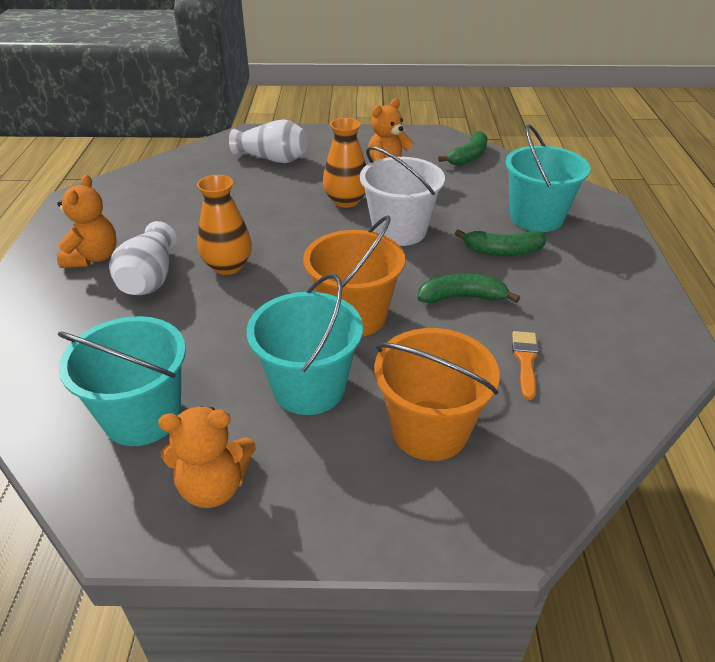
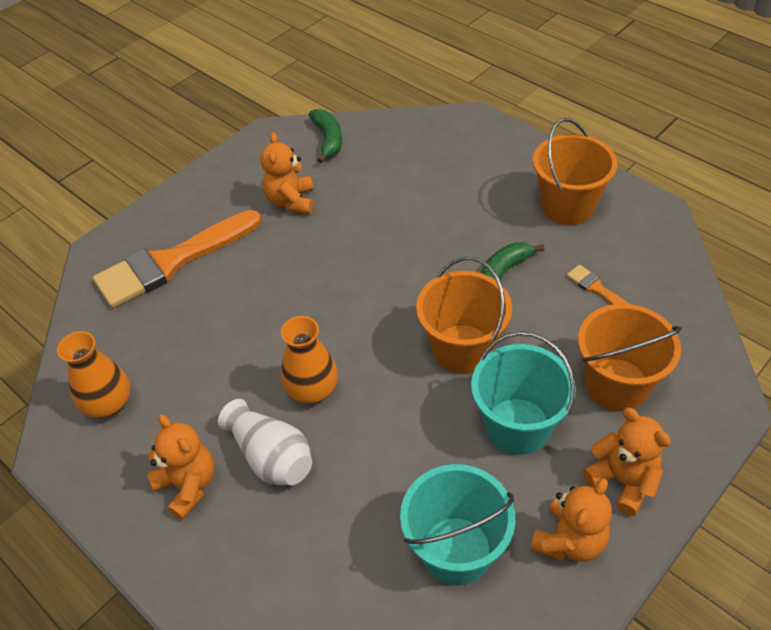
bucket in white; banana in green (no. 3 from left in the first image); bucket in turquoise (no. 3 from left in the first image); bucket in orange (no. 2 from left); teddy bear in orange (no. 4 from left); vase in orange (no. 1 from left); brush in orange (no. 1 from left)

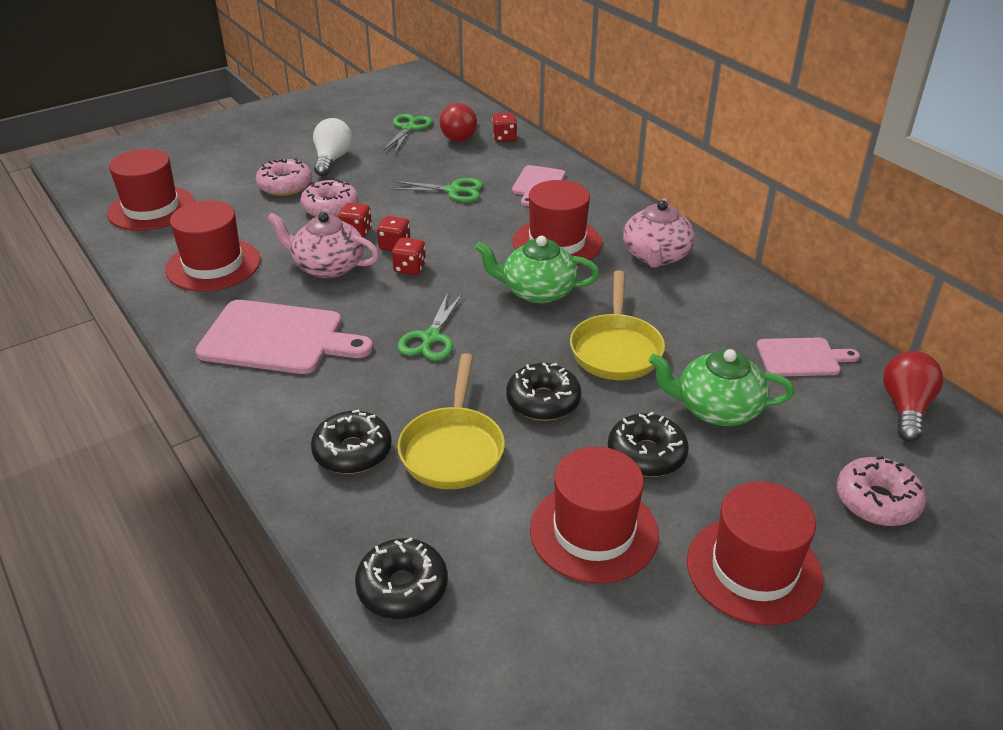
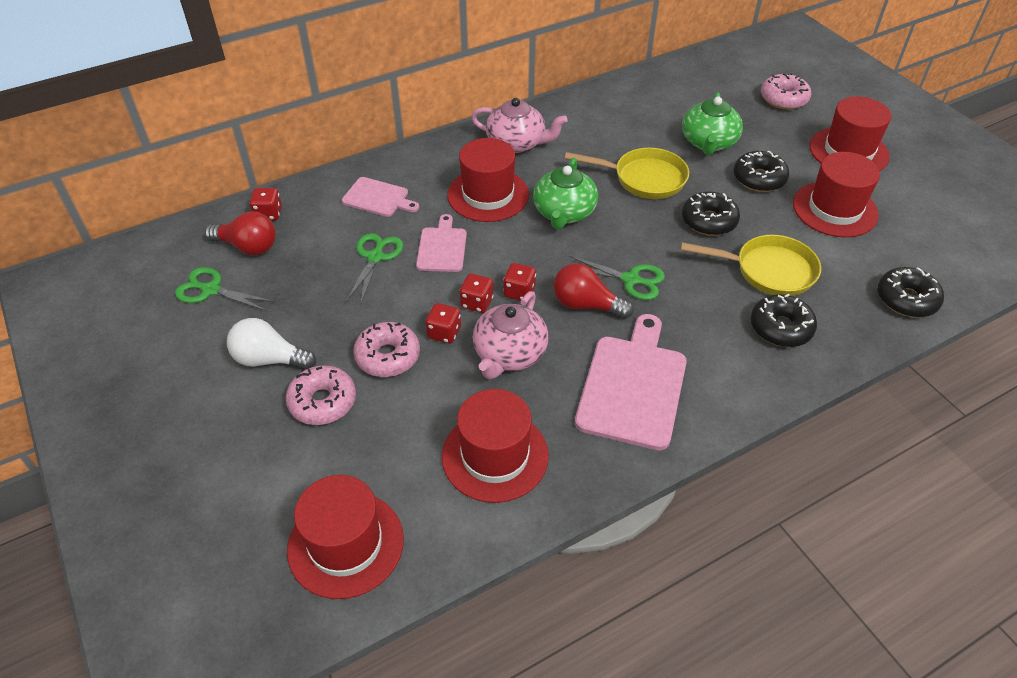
cutting board in pink (no. 2 from left); light bulb in red (no. 2 from left)

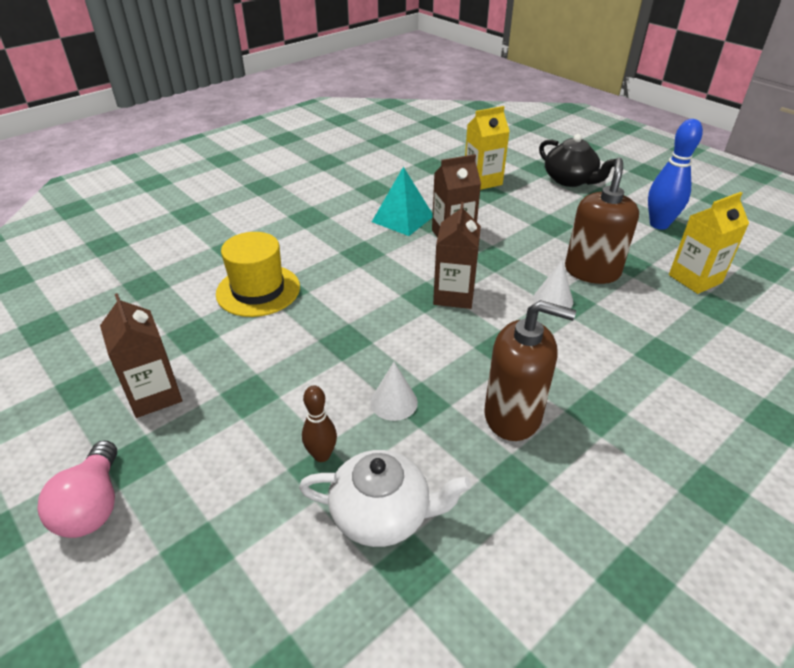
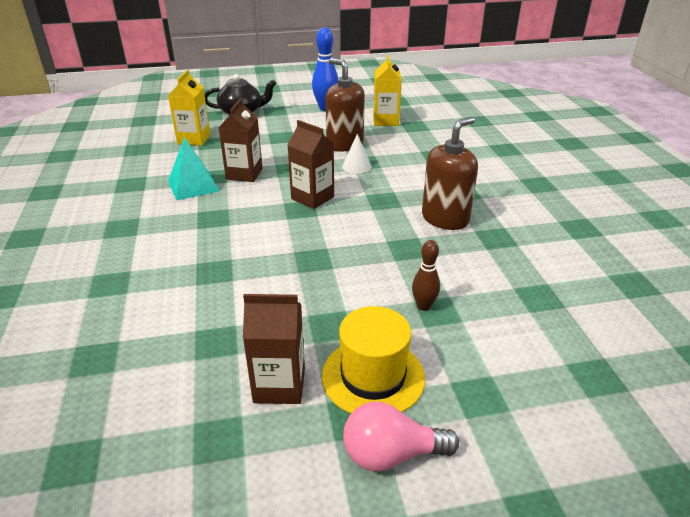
teapot in white; cone in white (no. 1 from left in the first image); hat in yellow; light bulb in pink

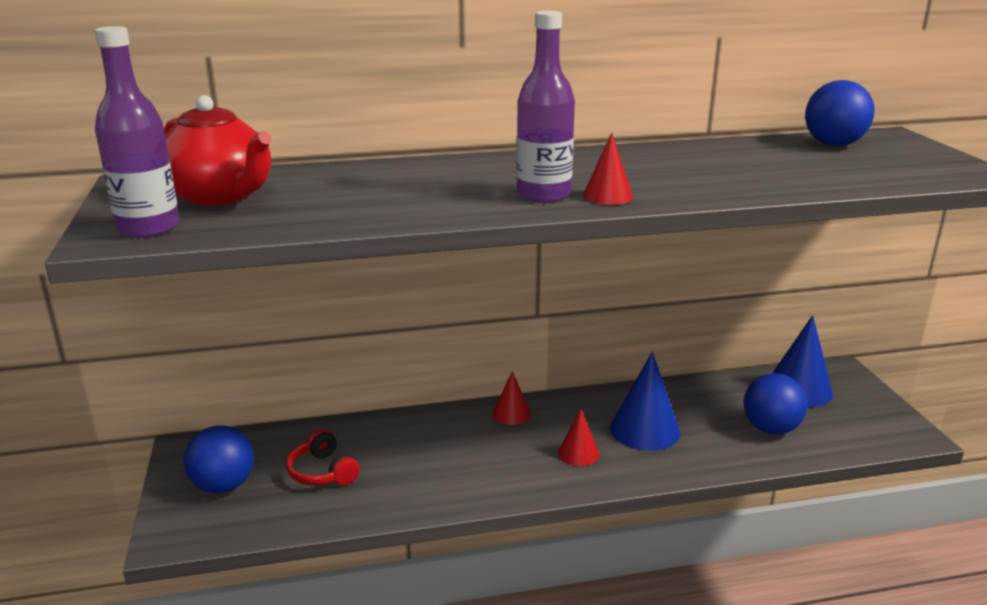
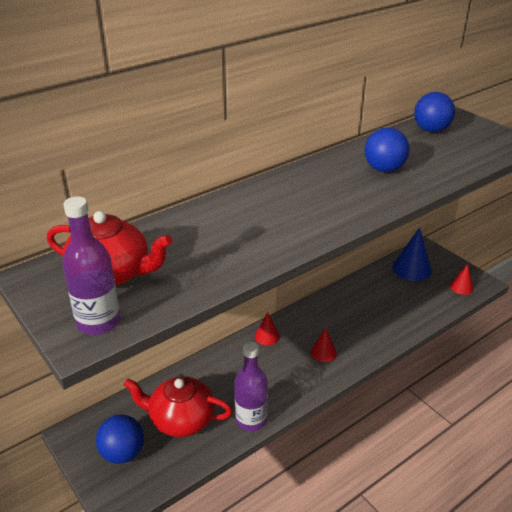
cone in blue (no. 1 from left in the first image); bottle in purple (no. 2 from left); cone in red (no. 3 from left); ball in blue (no. 2 from left); teapot in red (no. 2 from left)

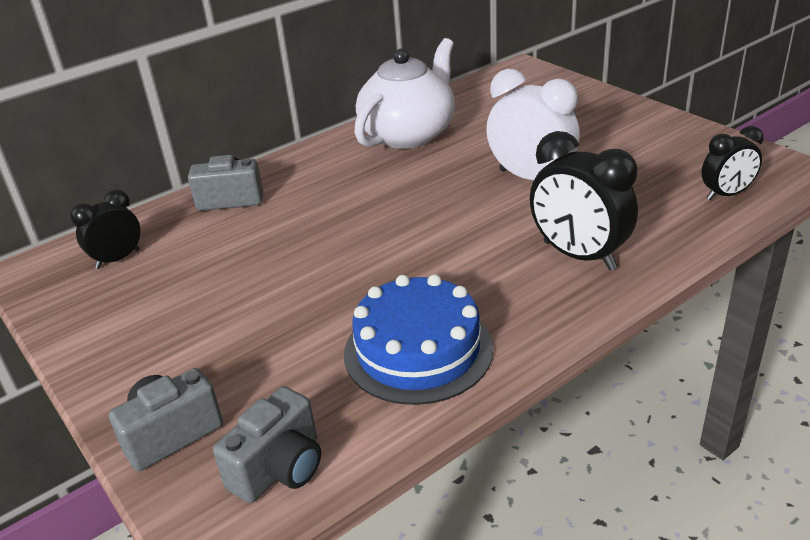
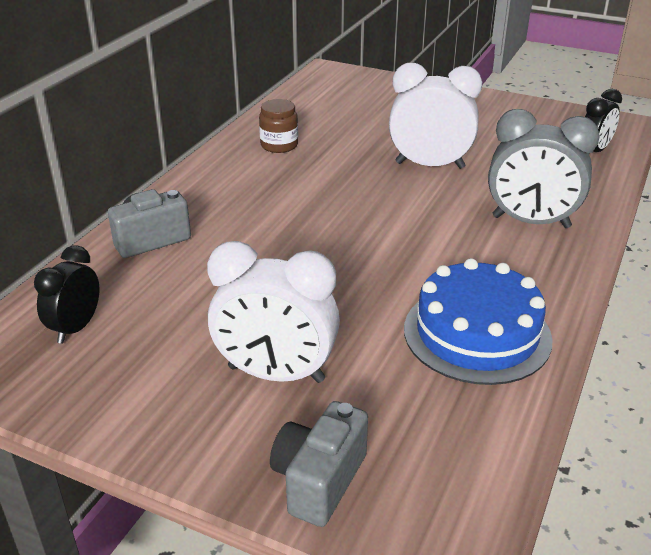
camera in grey (no. 3 from left in the first image); clock in white (no. 1 from left); jar in brown; clock in grey

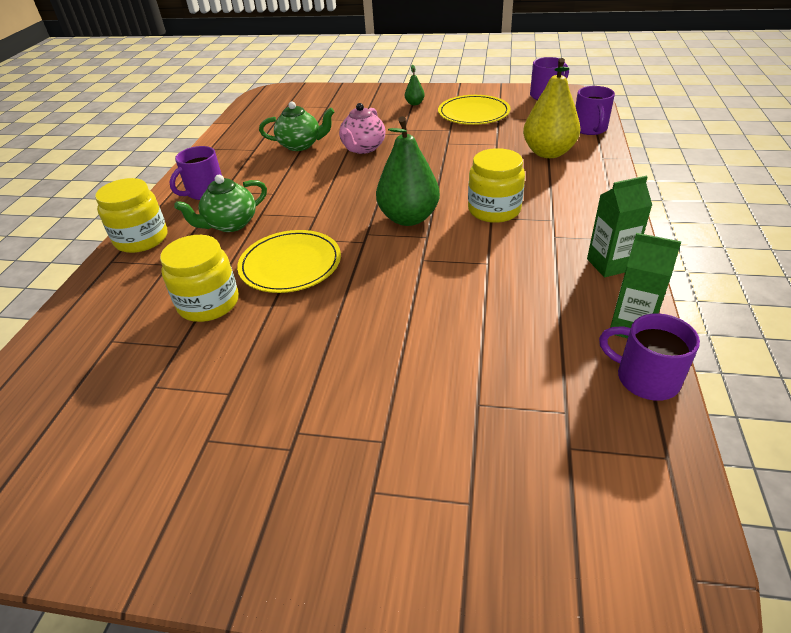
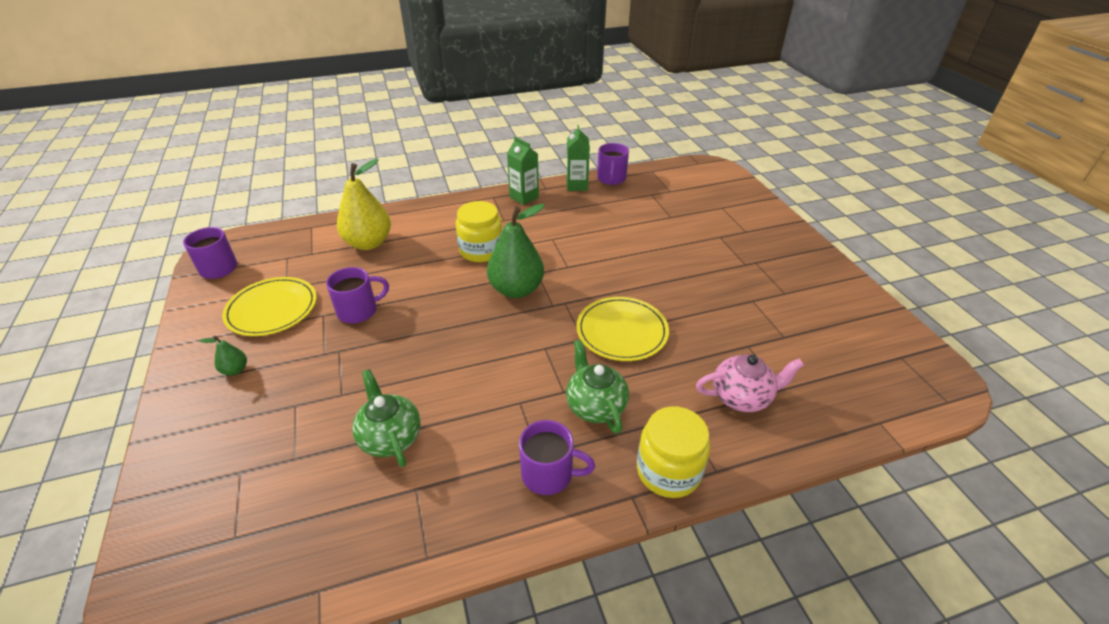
jar in yellow (no. 2 from left in the first image); teapot in pink; mug in purple (no. 2 from left); teapot in green (no. 2 from left)

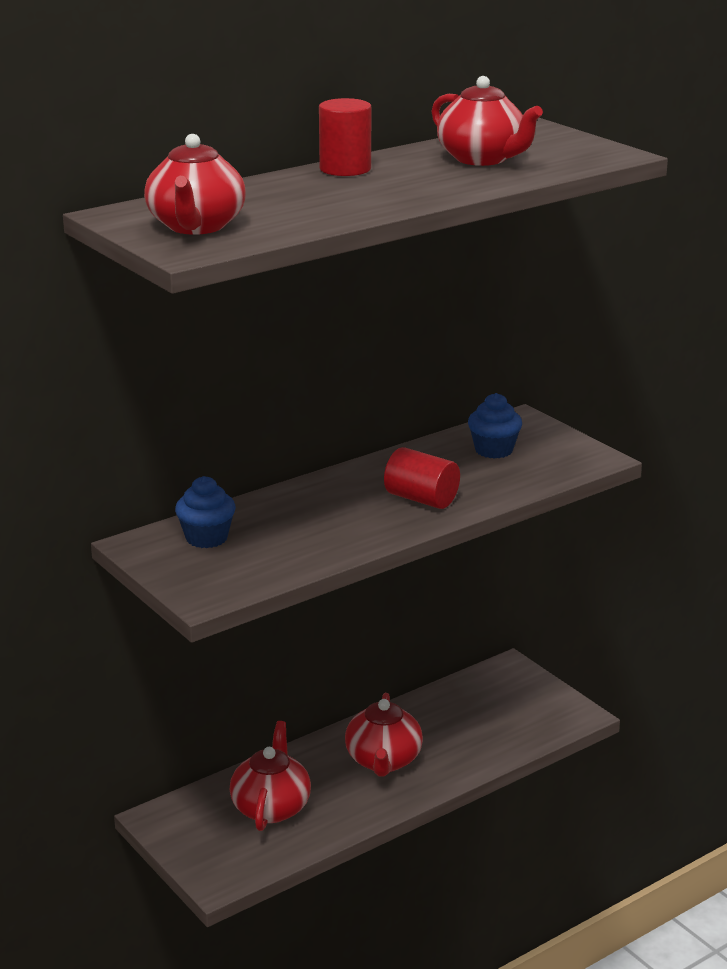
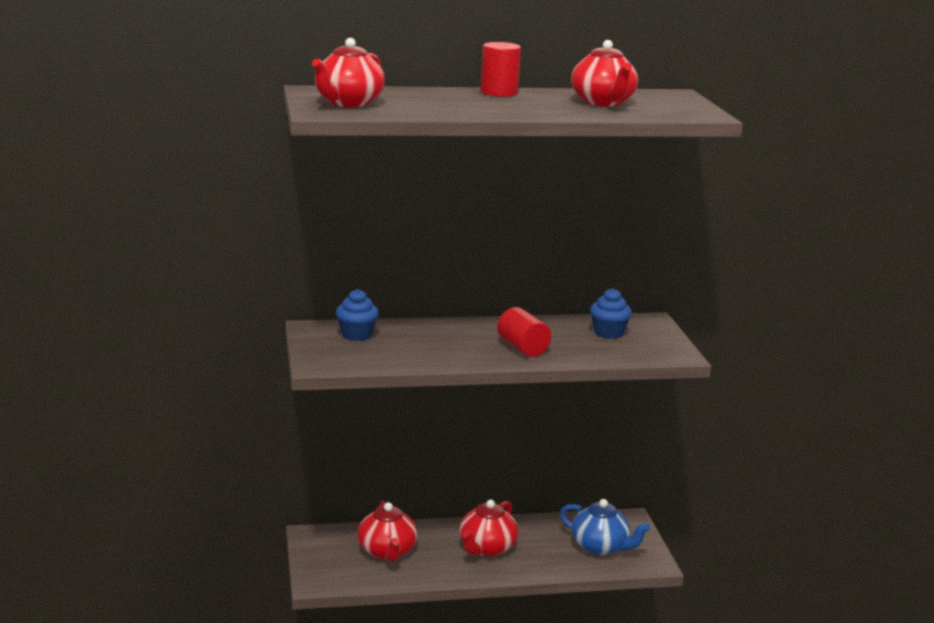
teapot in blue; teapot in red (no. 2 from left)

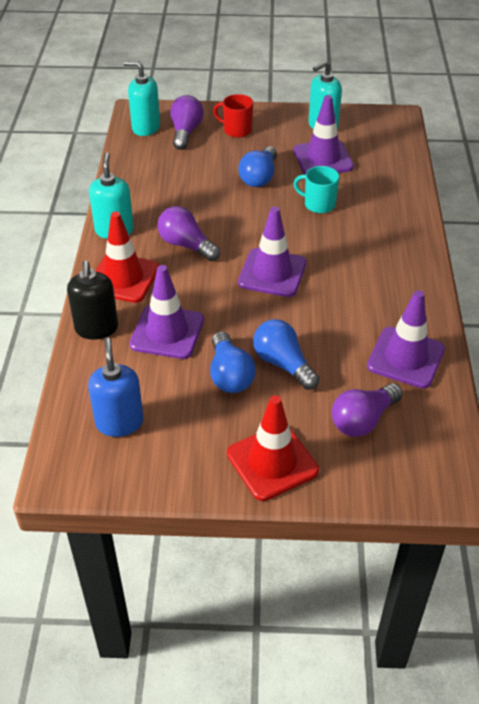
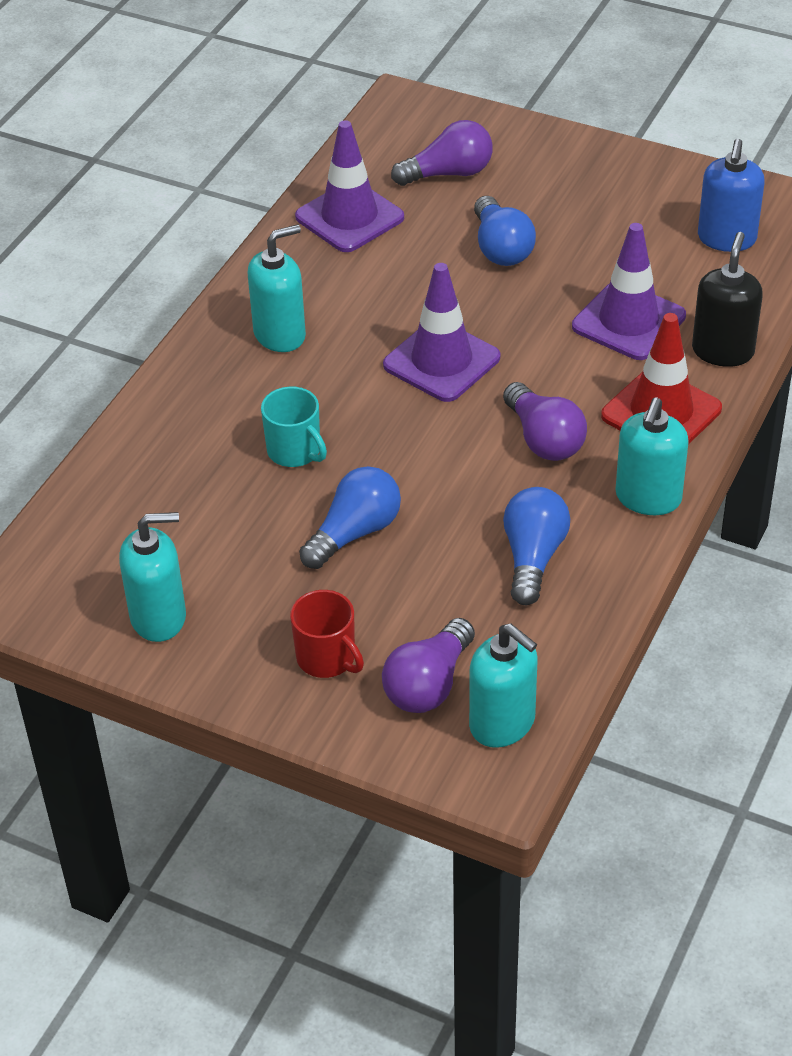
traffic cone in red (no. 2 from left in the first image); traffic cone in purple (no. 3 from left in the first image); soap dispenser in turquoise (no. 2 from left); light bulb in blue (no. 3 from left)

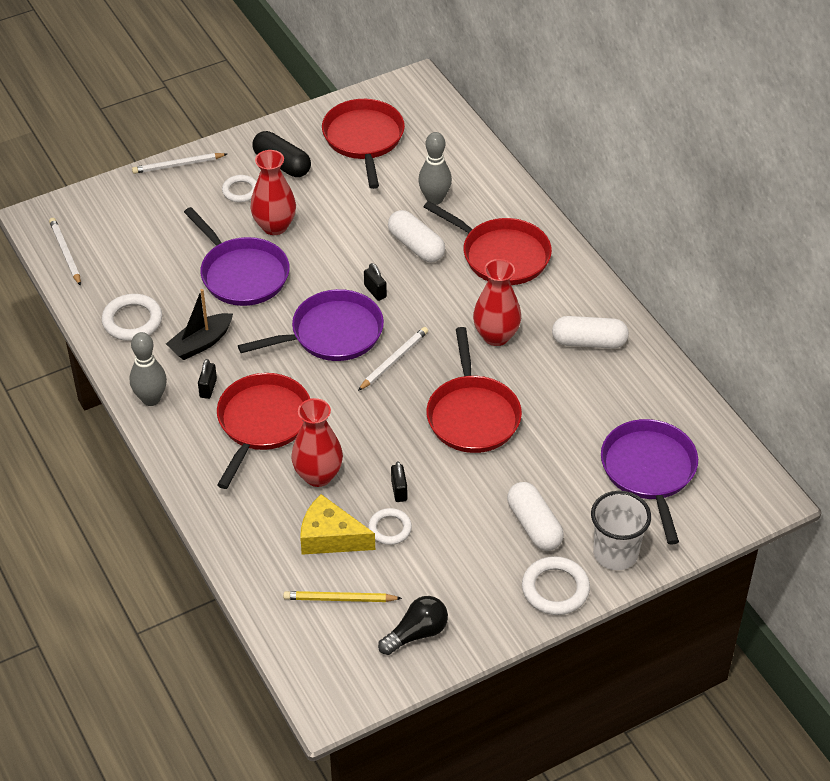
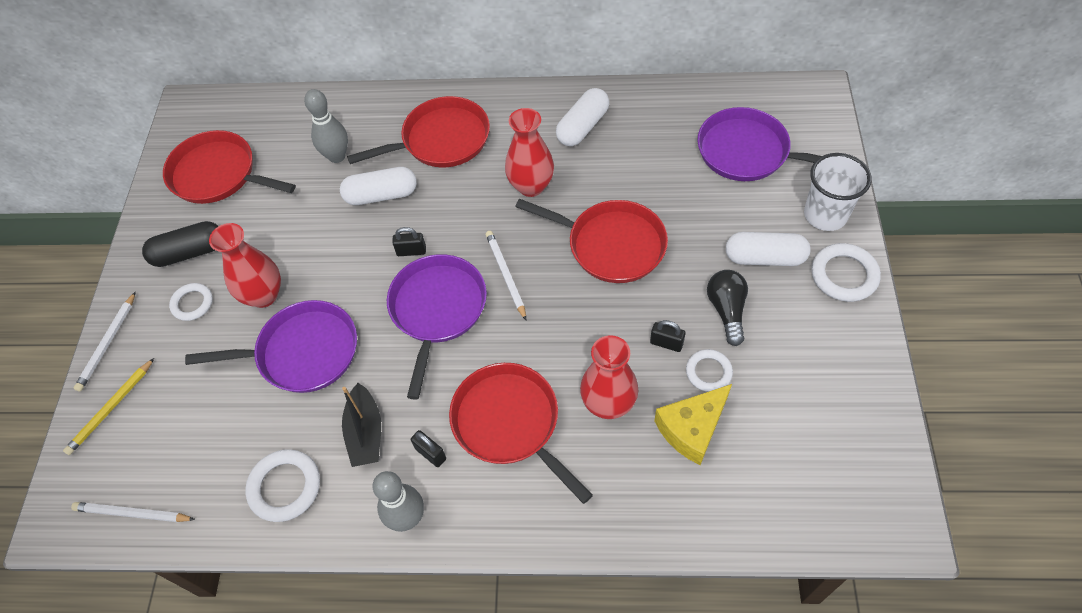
pencil in yellow; light bulb in black

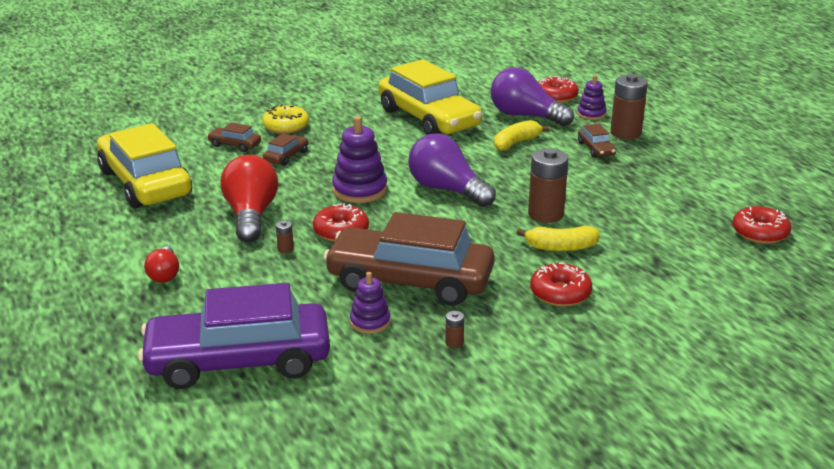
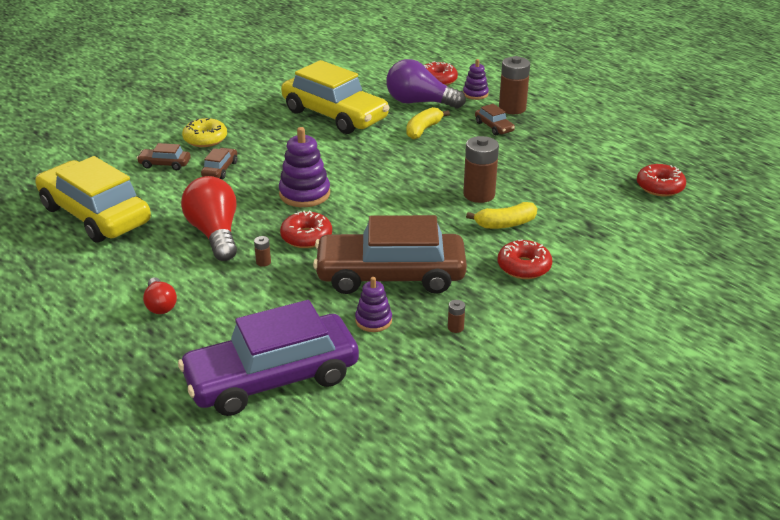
light bulb in purple (no. 1 from left in the first image)

